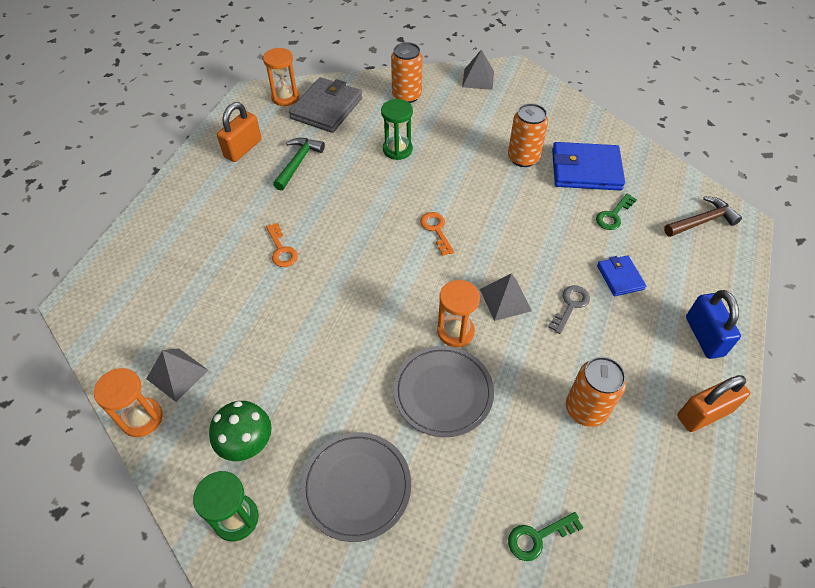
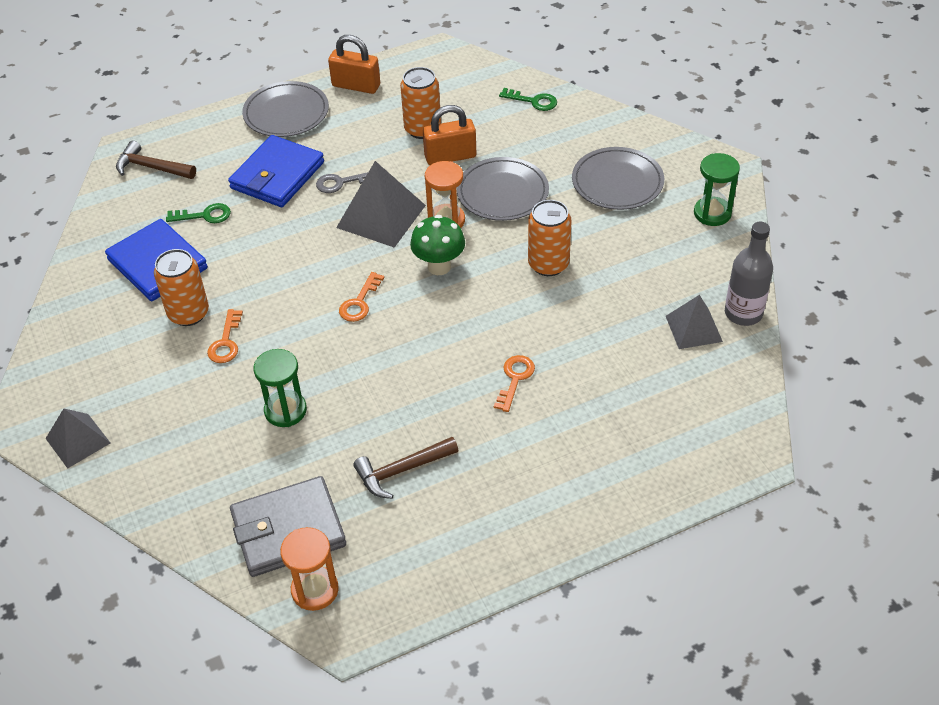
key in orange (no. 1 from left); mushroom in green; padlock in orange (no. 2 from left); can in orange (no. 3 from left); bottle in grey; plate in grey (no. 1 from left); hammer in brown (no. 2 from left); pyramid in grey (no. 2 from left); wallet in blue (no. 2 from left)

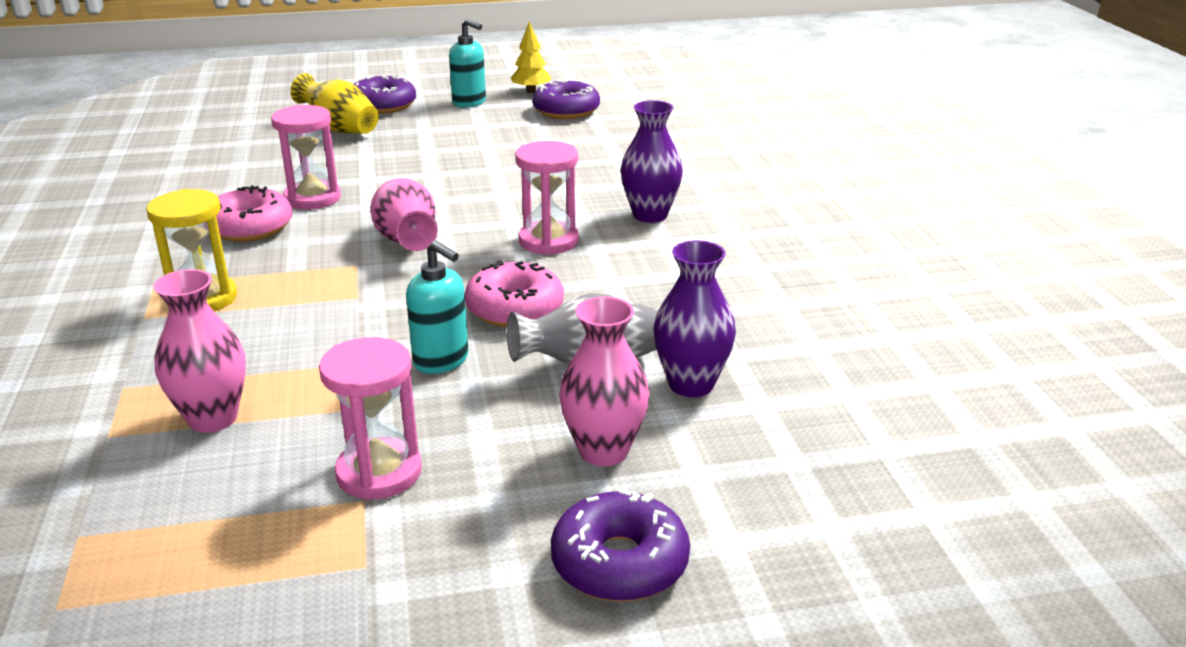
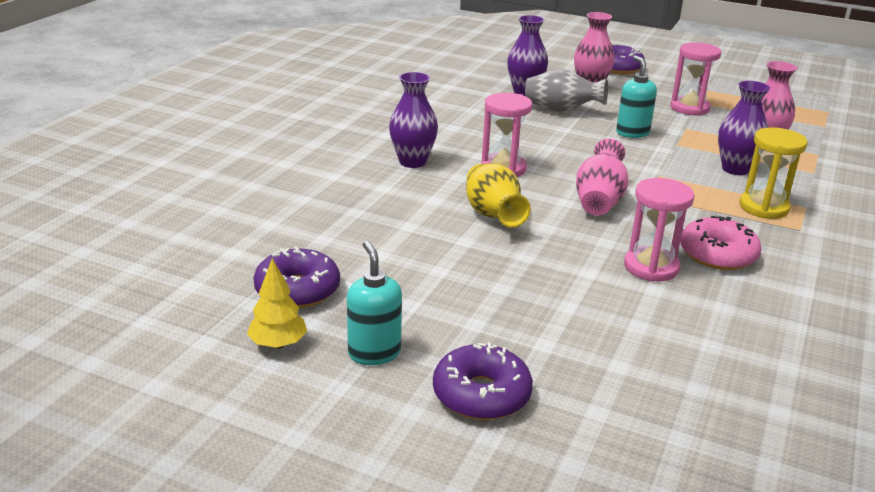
donut in pink (no. 2 from left in the first image); vase in purple (no. 3 from left); vase in yellow

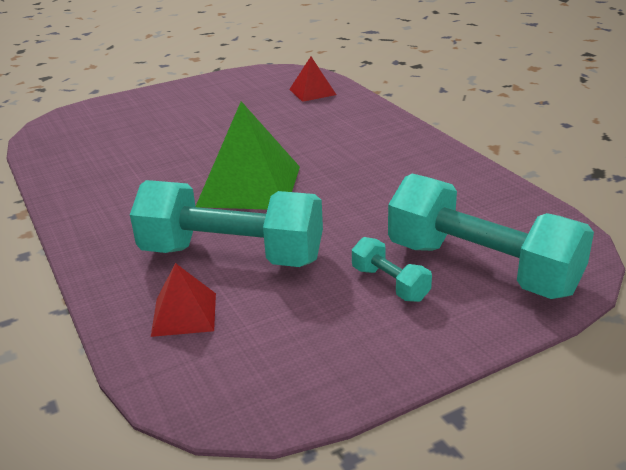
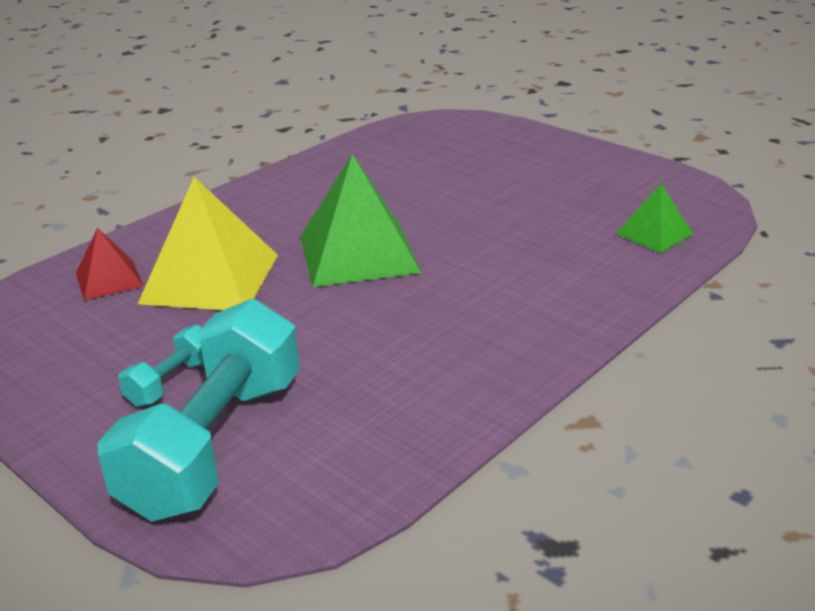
pyramid in yellow; pyramid in green (no. 2 from left)

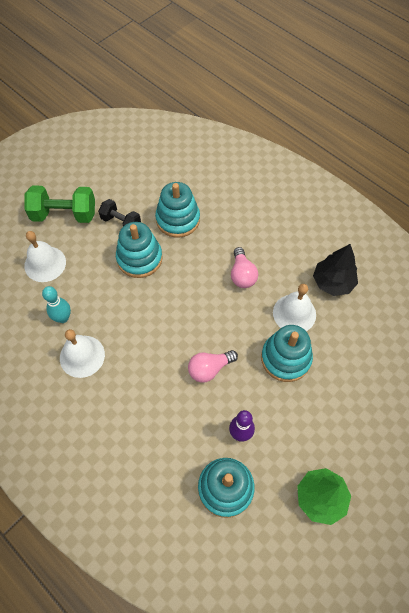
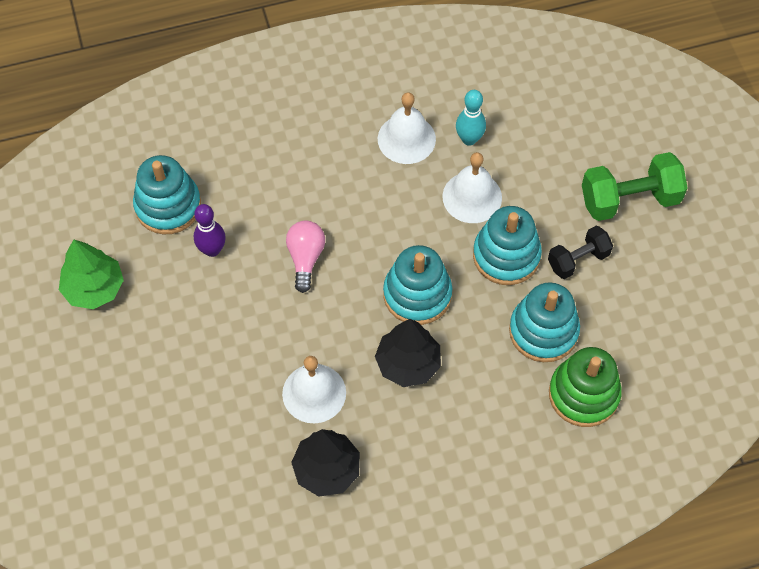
stacking toy in green; bell in white (no. 3 from left); stacking toy in turquoise (no. 2 from left); tree in black (no. 2 from left); dumbbell in green

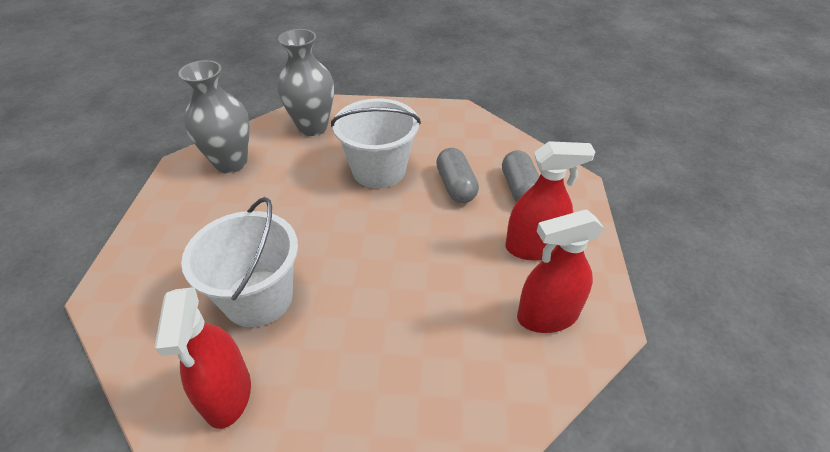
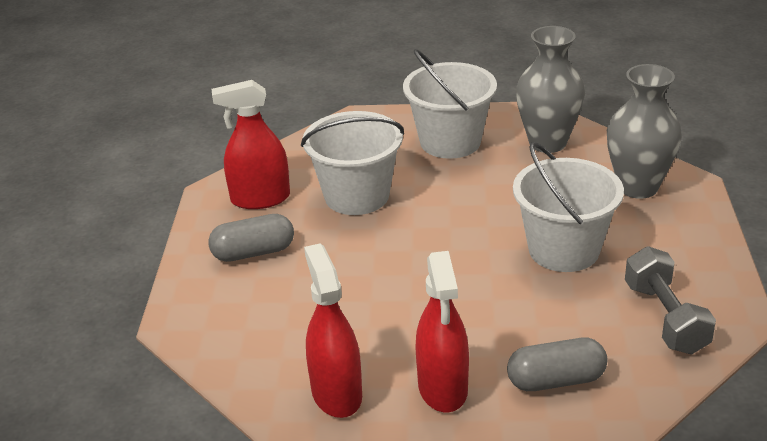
bucket in white (no. 2 from left); dumbbell in grey; capsule in grey (no. 1 from left)

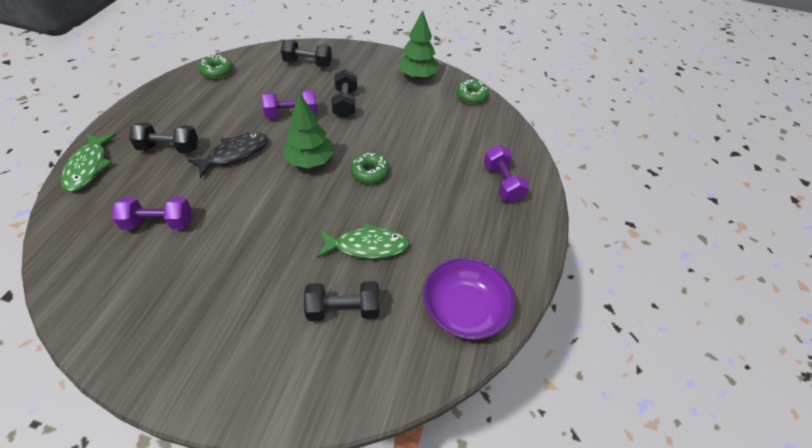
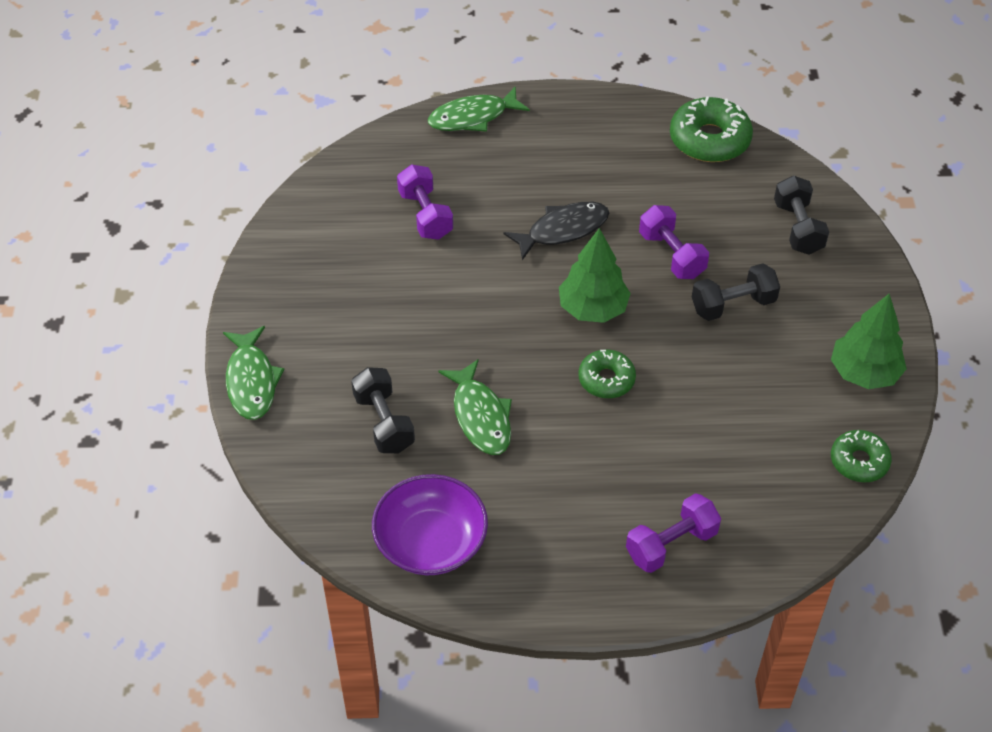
dumbbell in black (no. 1 from left in the first image); fish in green (no. 1 from left); fish in black; donut in green (no. 2 from left)

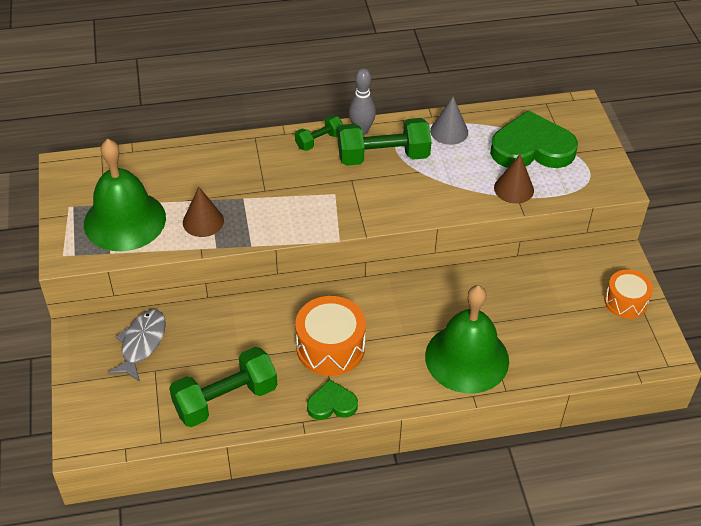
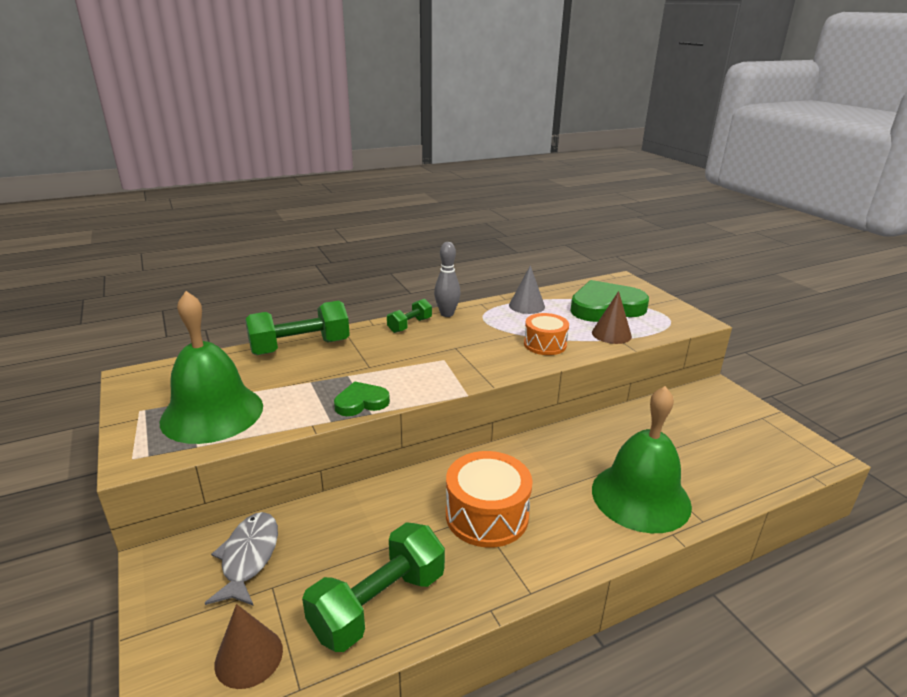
cone in brown (no. 1 from left); heart in green (no. 1 from left); dumbbell in green (no. 1 from left); drum in orange (no. 2 from left)

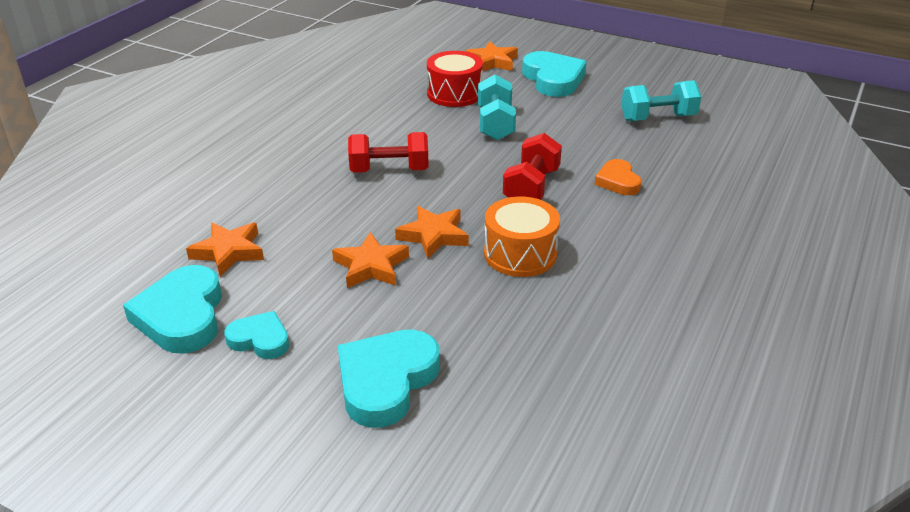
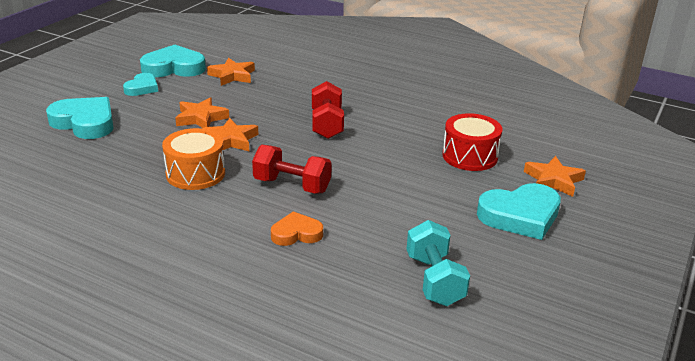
dumbbell in turquoise (no. 1 from left in the first image)

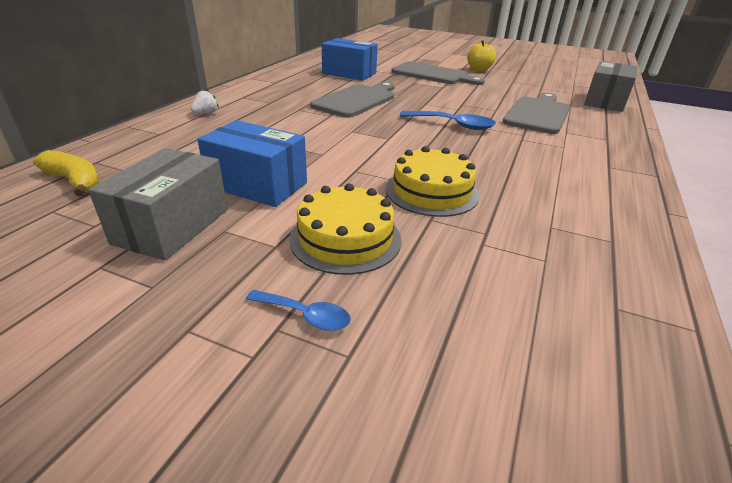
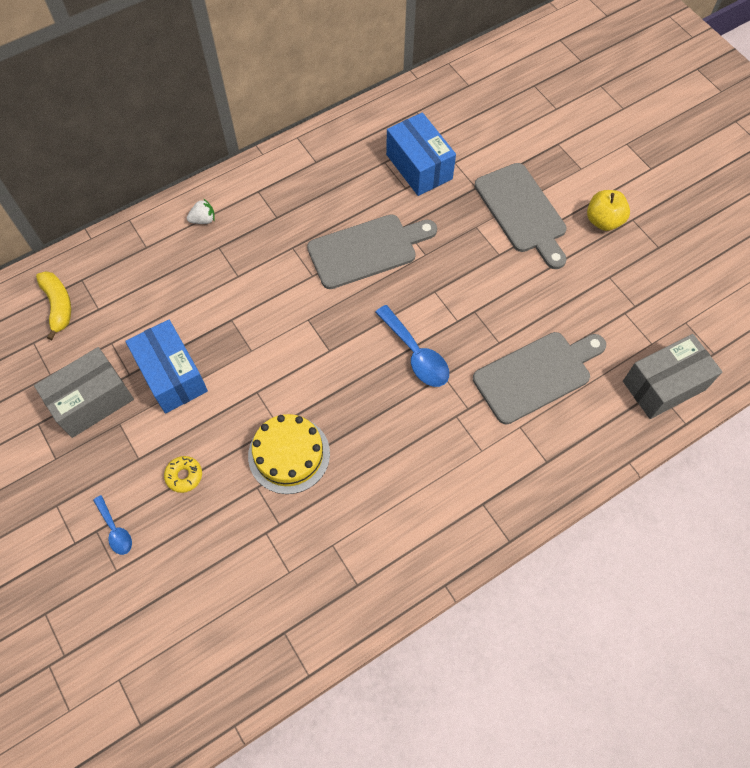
donut in yellow

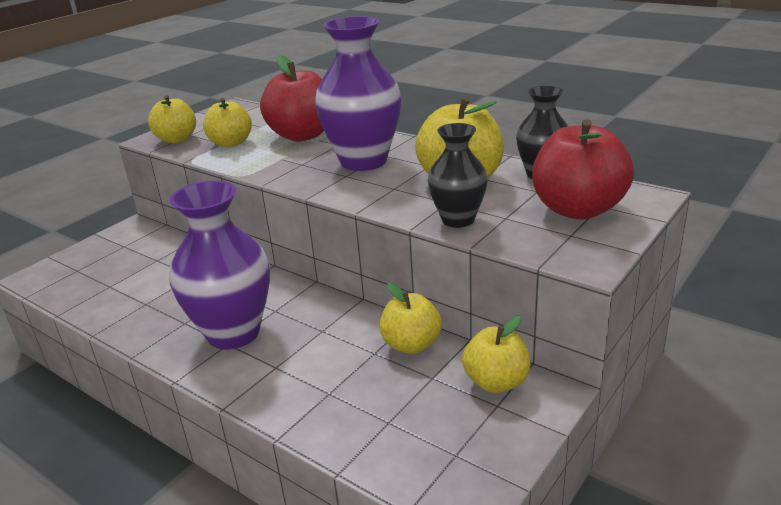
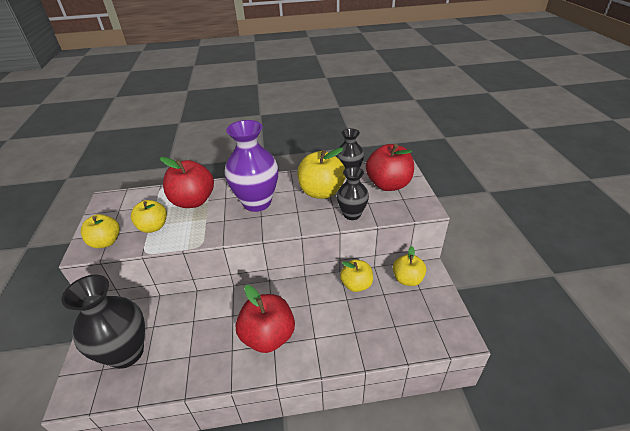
vase in black (no. 1 from left); apple in red (no. 2 from left)

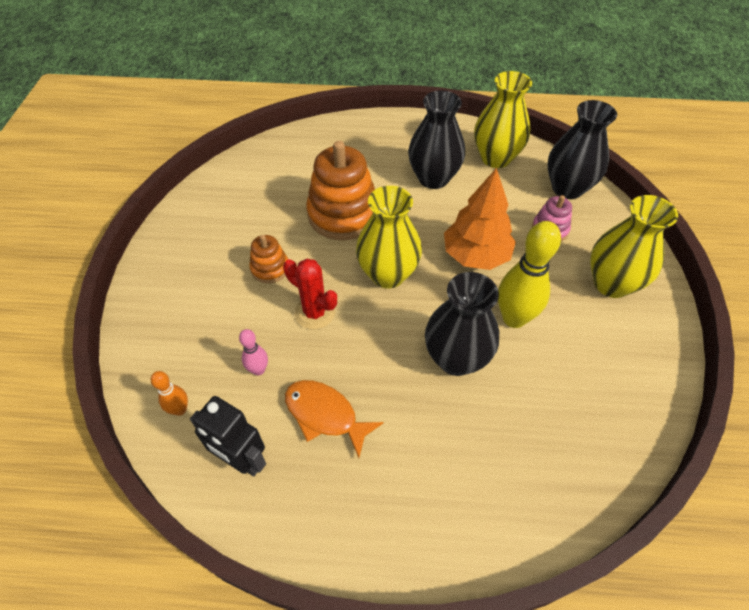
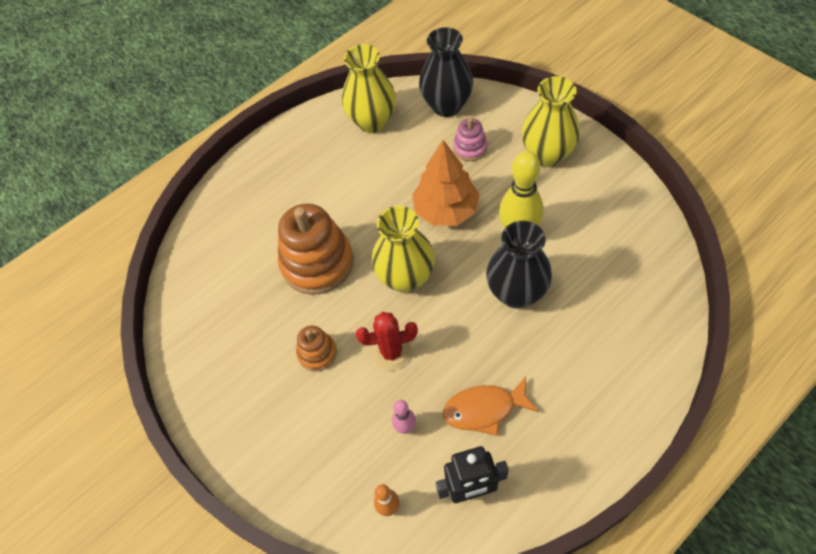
vase in black (no. 1 from left in the first image)

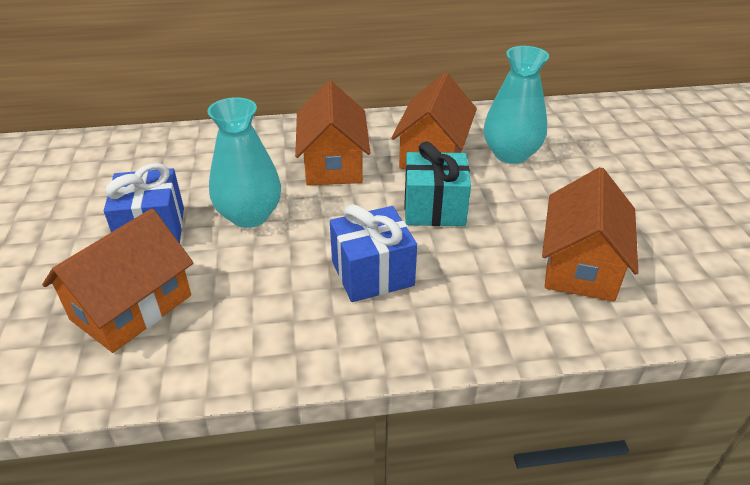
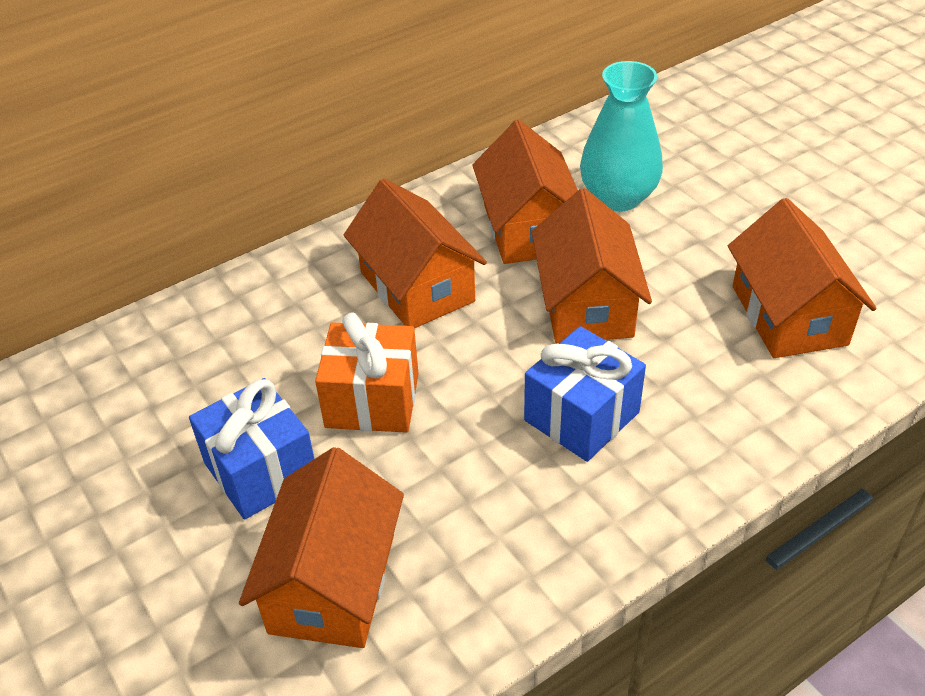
gift in orange; house in orange (no. 4 from left)

